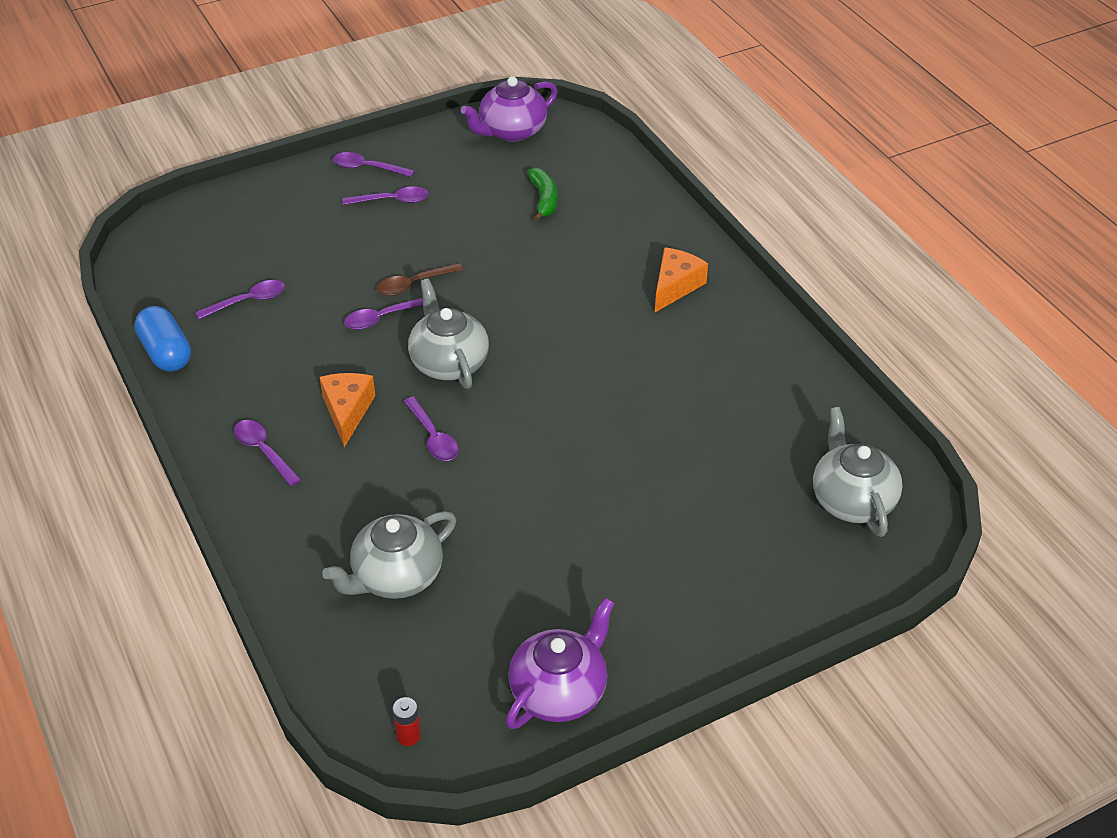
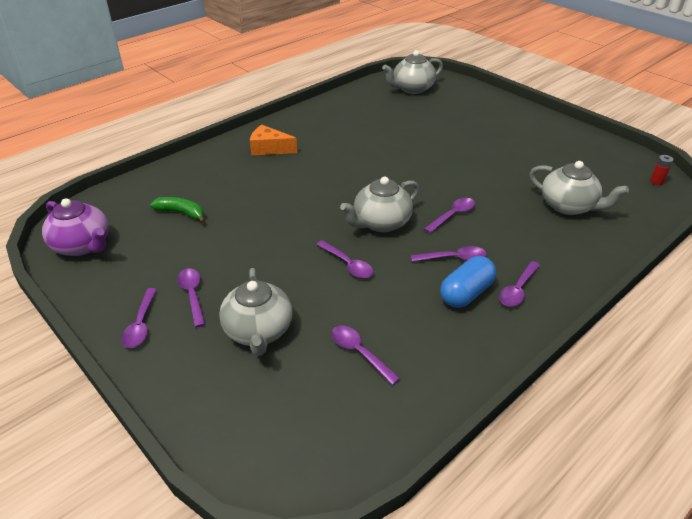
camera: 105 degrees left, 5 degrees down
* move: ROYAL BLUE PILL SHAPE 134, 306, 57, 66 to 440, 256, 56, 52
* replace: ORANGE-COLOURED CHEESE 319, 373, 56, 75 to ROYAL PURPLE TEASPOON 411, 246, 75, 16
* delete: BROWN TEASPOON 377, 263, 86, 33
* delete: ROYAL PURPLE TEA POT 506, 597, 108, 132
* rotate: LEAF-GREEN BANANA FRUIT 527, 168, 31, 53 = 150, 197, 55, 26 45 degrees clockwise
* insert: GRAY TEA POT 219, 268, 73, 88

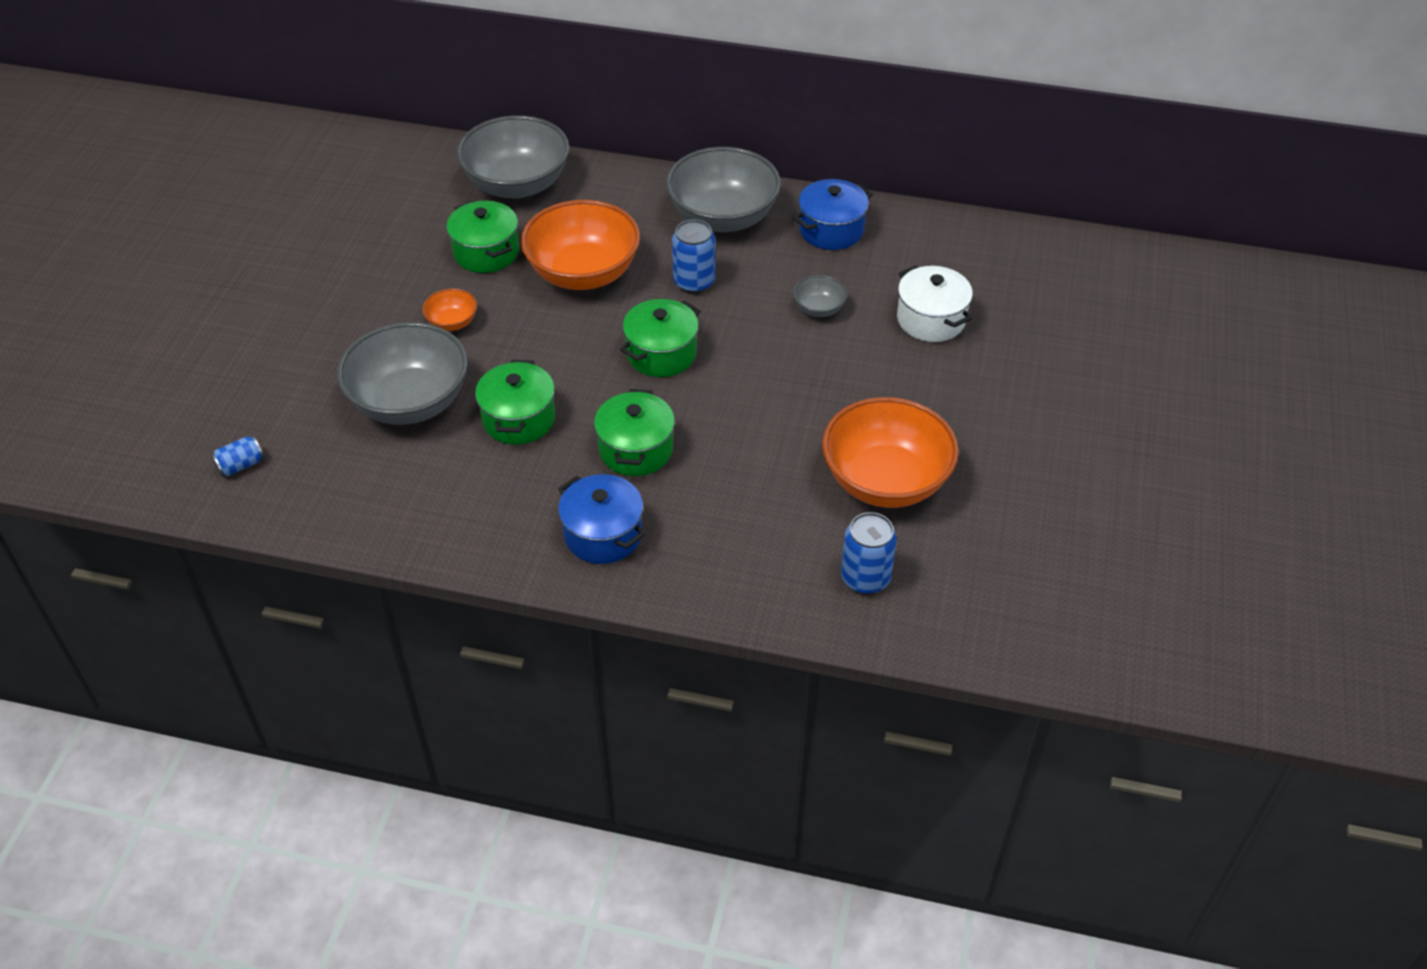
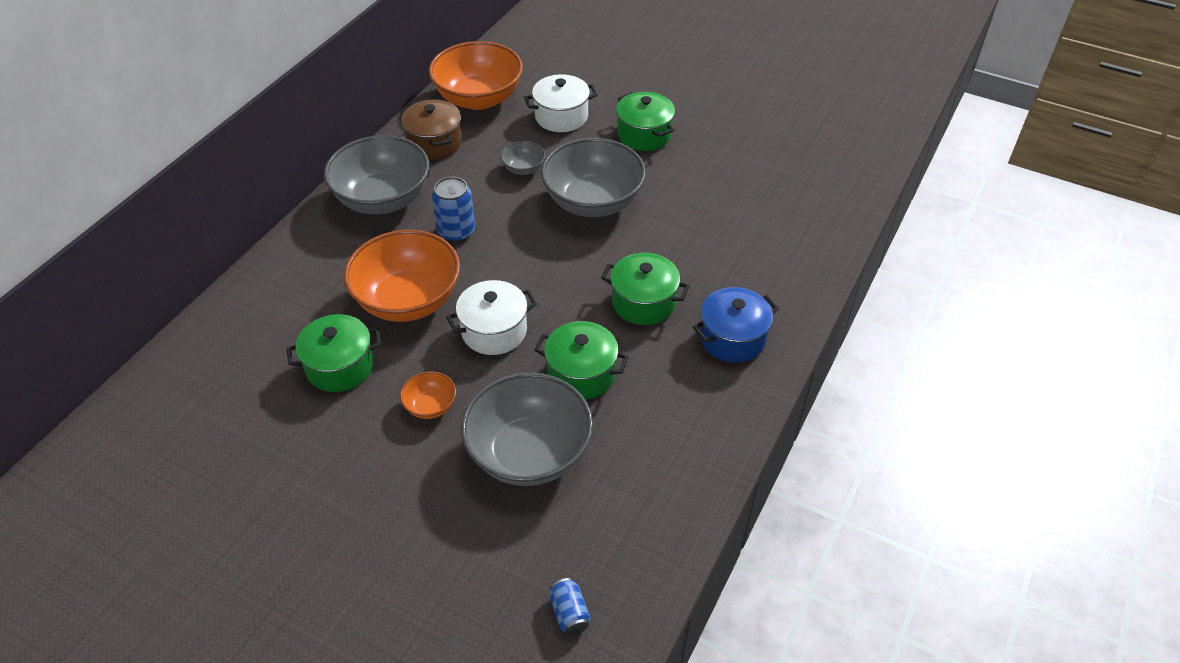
camera: 75 degrees left, 0 degrees up
* move: GRAY BOWL 457, 115, 113, 84 to 541, 138, 105, 79
* move: LEAF-GREEN STOCKPOT 620, 299, 81, 78 to 616, 92, 59, 59
* recolor: ROYAL BLUE STOCKPOT 793, 179, 80, 71 to BROWN STOCKPOT 401, 99, 61, 60
* move: ORANGE-COLOURED BOWL 822, 397, 137, 111 to 429, 41, 94, 69
* delete: ROYAL BLUE SODA CAN 841, 512, 56, 82
* insert: WHITE STOCKPOT 446, 280, 91, 75

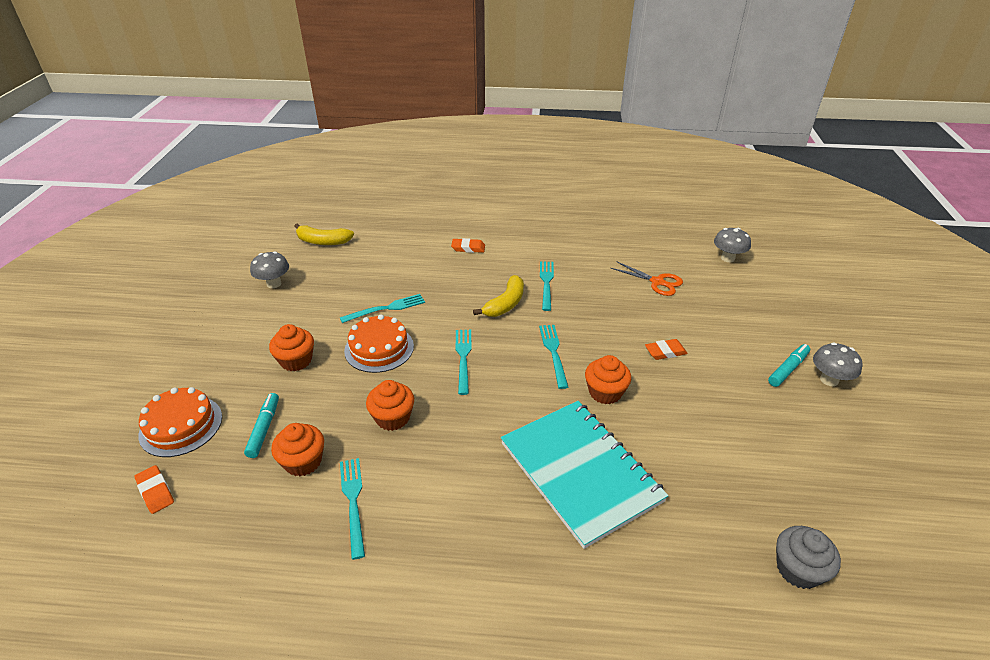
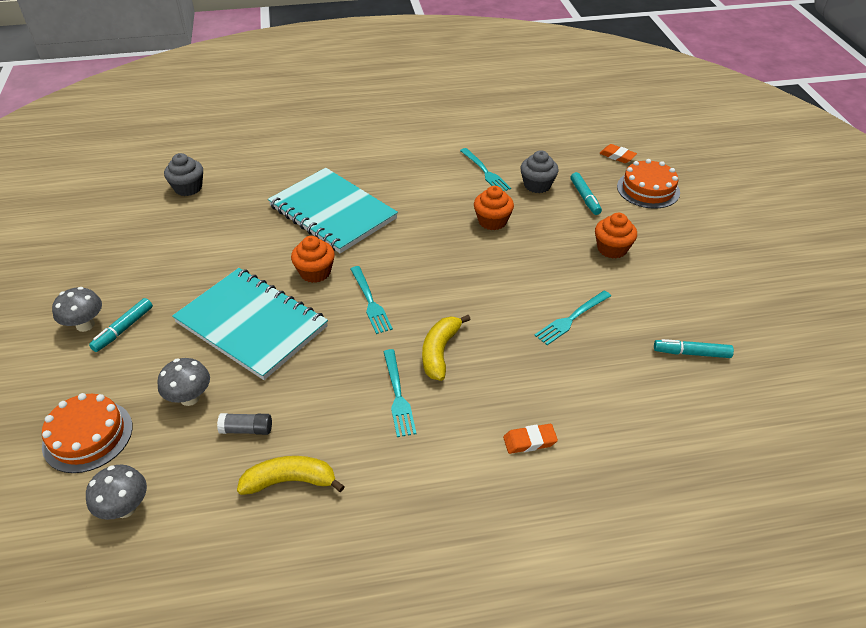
camera: 165 degrees right, 5 degrees up
* move: GRAY FUNGUS 250, 251, 39, 37 to 157, 358, 53, 48
* recolor: ORANGE-COLOURED CUPCAKE 271, 423, 53, 53 to GRAY CUPCAKE 520, 150, 39, 43
* move: YELLOW BANANA FRUIT 294, 224, 60, 21 to 237, 456, 108, 39
* move: ORANGE-COLOURED LAYER CAKE 344, 314, 70, 59 to 42, 393, 91, 80
* delete: TEAL DINNER FORK 456, 330, 16, 65
* replace: ORANGE-COLOURED PAIR OF SCISSORS 611, 261, 72, 35 to GRAY STICK OF GLUE 217, 413, 55, 22
* replace: ORANGE-COLOURED GUM ERASER 645, 339, 43, 21 to TEAL EXERCISE BOOK 172, 268, 156, 112
* insert: TEAL MARKER 654, 339, 80, 19

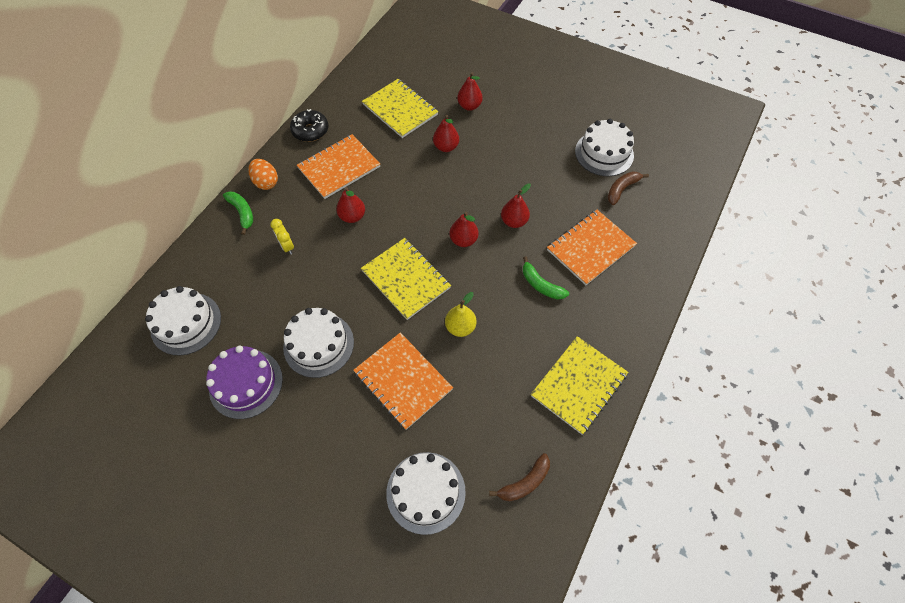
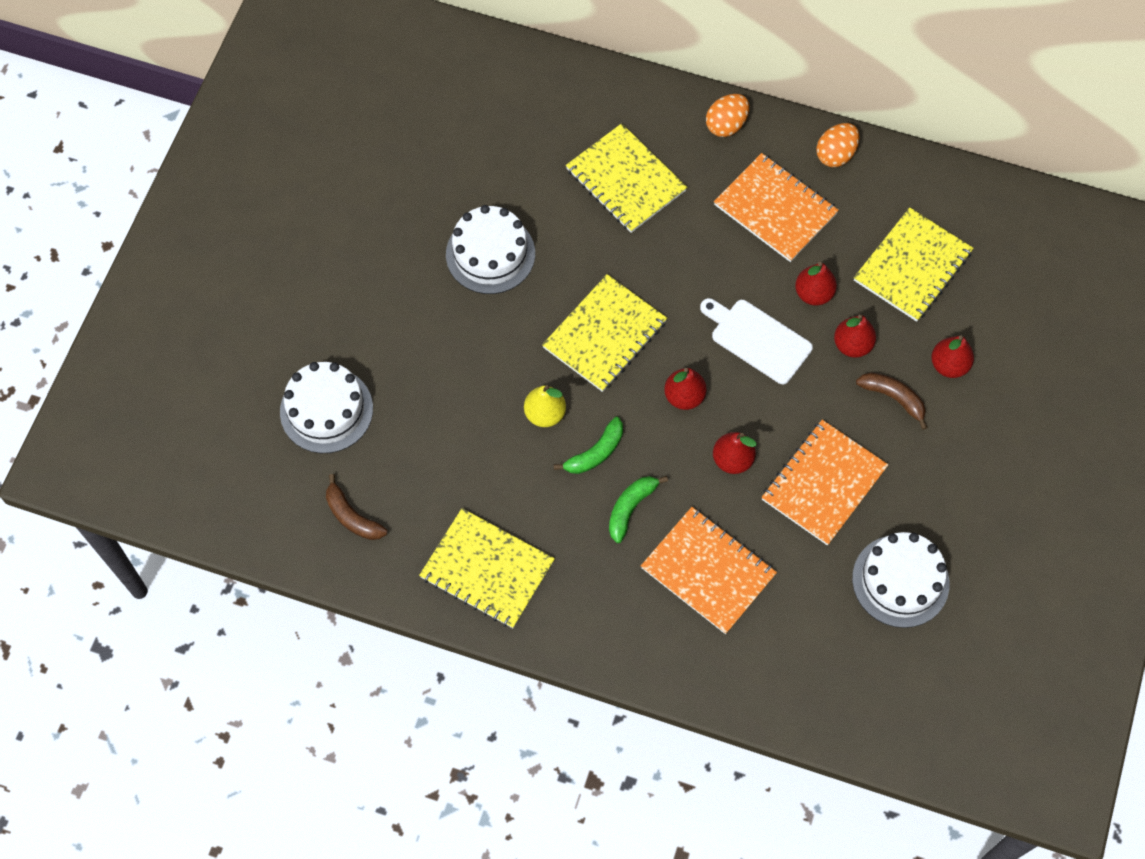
camera: 80 degrees right, 5 degrees up
* delete: WHITE LAYER CAKE 145, 286, 76, 70
* delete: ROYAL PURPLE LAYER CAKE 206, 346, 77, 73
* move: LEAF-GREEN BANANA FRUIT 223, 191, 30, 44 to 554, 417, 69, 57
* replace: YELLOW ALARM CLOCK 270, 219, 24, 36 to YELLOW EXERCISE BOOK 566, 123, 121, 110
* replace: BLACK DOUGHNUT 290, 109, 38, 33 to ORANGE-COLOURED EGG 816, 123, 43, 44
* move: SCARLET TOY PEAR 336, 187, 29, 36 to 795, 262, 42, 44
* move: ORANGE-COLOURED EXERCISE BOOK 353, 332, 100, 98 to 762, 420, 127, 125
* move: BROWN BANANA FRUIT 607, 171, 42, 34 to 856, 373, 72, 57
* insert: WHITE BREAD BOARD 700, 298, 113, 86

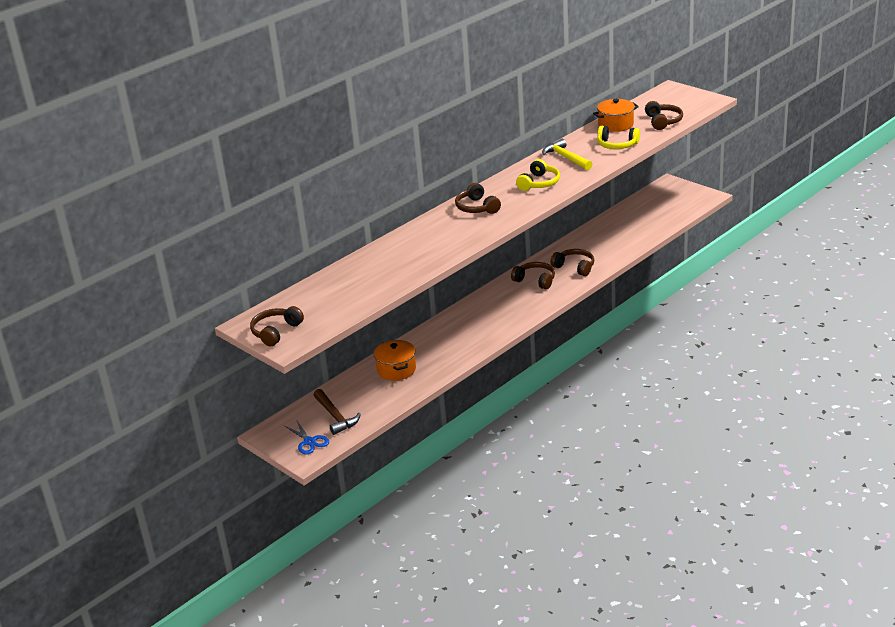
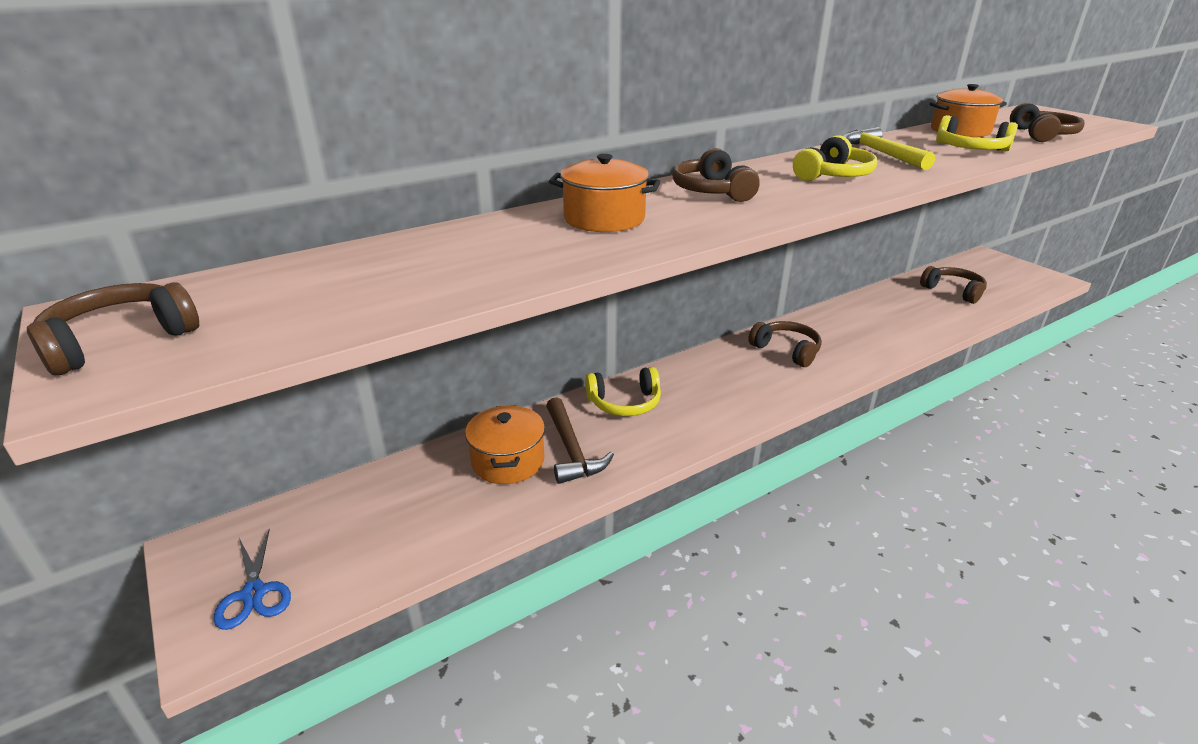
camera: 10 degrees right, 0 degrees up
* move: BROWN CARPENTER'S HAMMER 314, 389, 47, 46 to 546, 397, 68, 87
* move: BROWN HEADPHONES 551, 249, 43, 27 to 920, 266, 67, 38
* insert: ORANGE-COLOURED STOCKPOT 549, 154, 111, 78
* insert: YELLOW HEADPHONES 585, 367, 76, 49

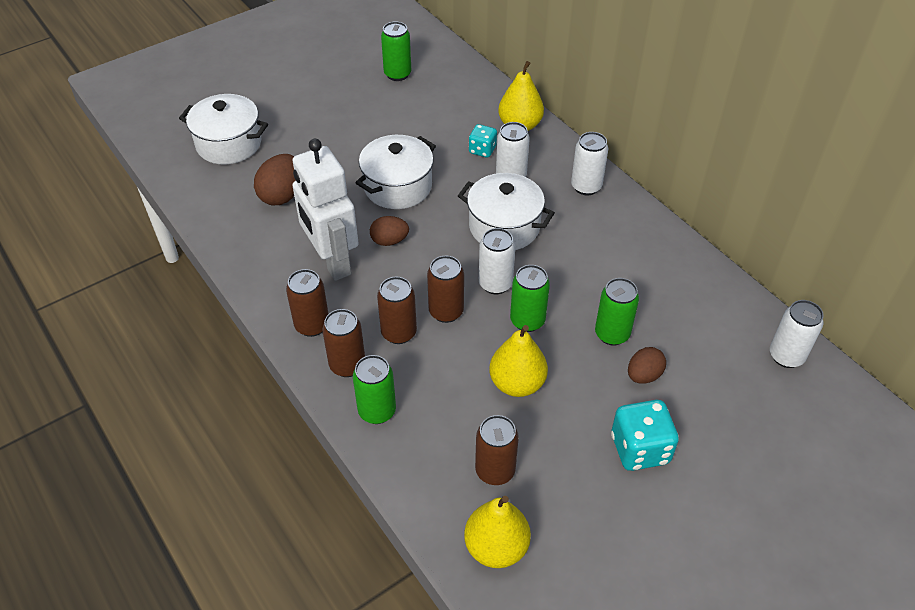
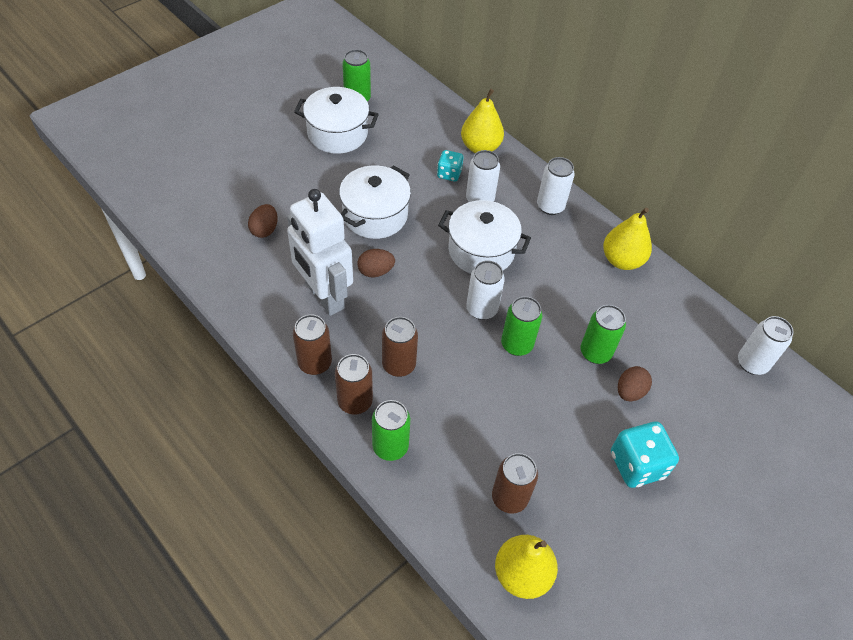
camera: 10 degrees left, 5 degrees up
* move: WHITE STOCKPOT 179, 94, 89, 70 to 294, 87, 85, 67
* resize: BROWN EGG 254, 154, 42, 51 = 248, 204, 30, 34 x0.65
* delete: BROWN SODA CAN 427, 256, 37, 67
* move: YELLOW TOY PEAR 489, 325, 59, 72 to 603, 208, 49, 62

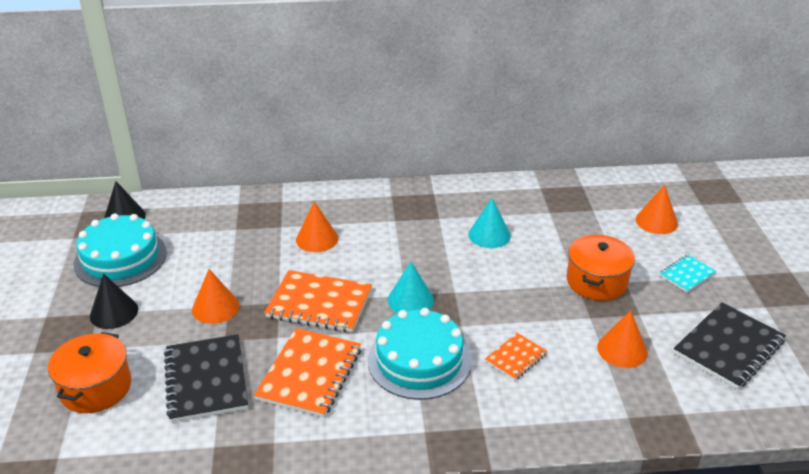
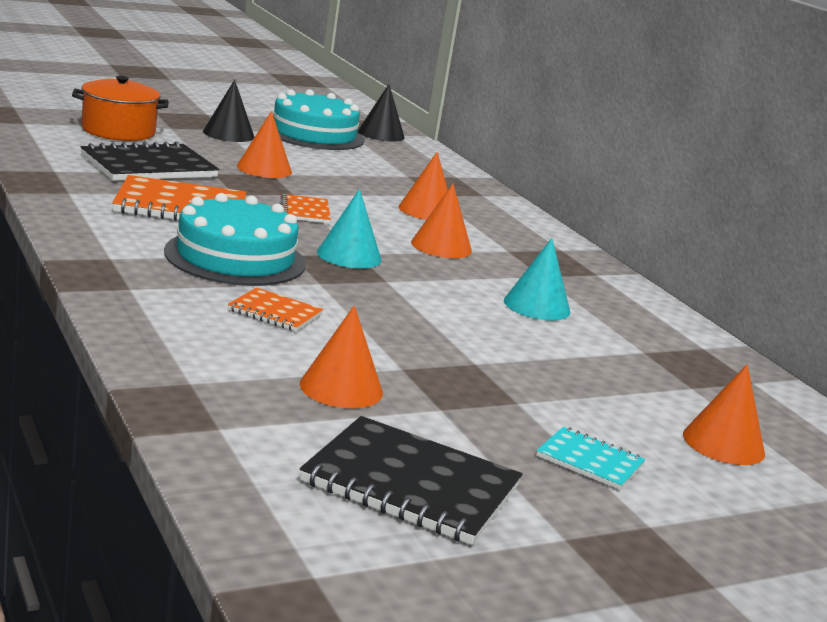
camera: 65 degrees right, 15 degrees down
* resize: ORANGE-COLOURED EXERCISE BOOK 264, 270, 108, 62 = 281, 194, 50, 30 x0.54
* delete: ORANGE-COLOURED STOCKPOT 566, 235, 69, 66
* insert: ORANGE-COLOURED CONE SHAPE 411, 184, 61, 74

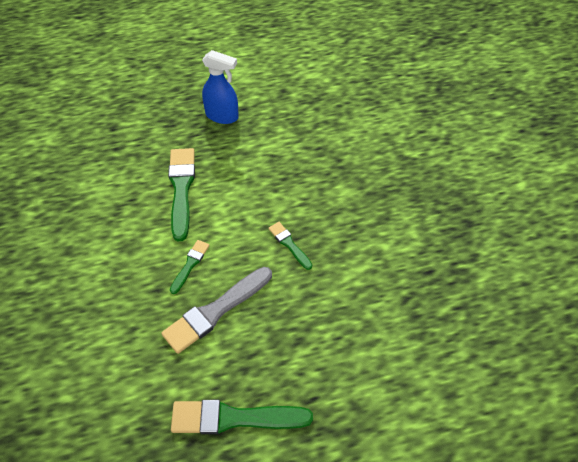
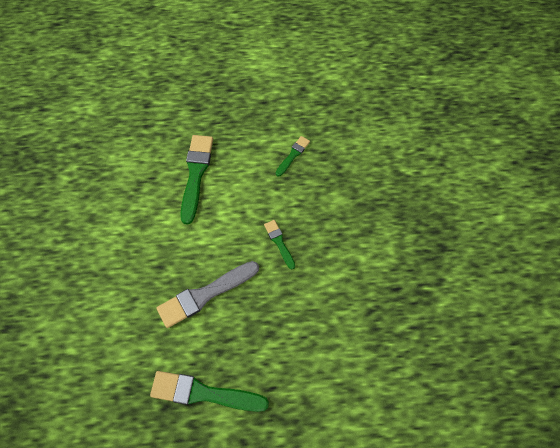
camera: 10 degrees right, 10 degrees up
* move: LEAF-GREEN PAINT BRUSH 170, 240, 40, 54 to 276, 136, 34, 40
* delete: ROYAL BLUE SPRAY CLEANER 202, 50, 37, 74

